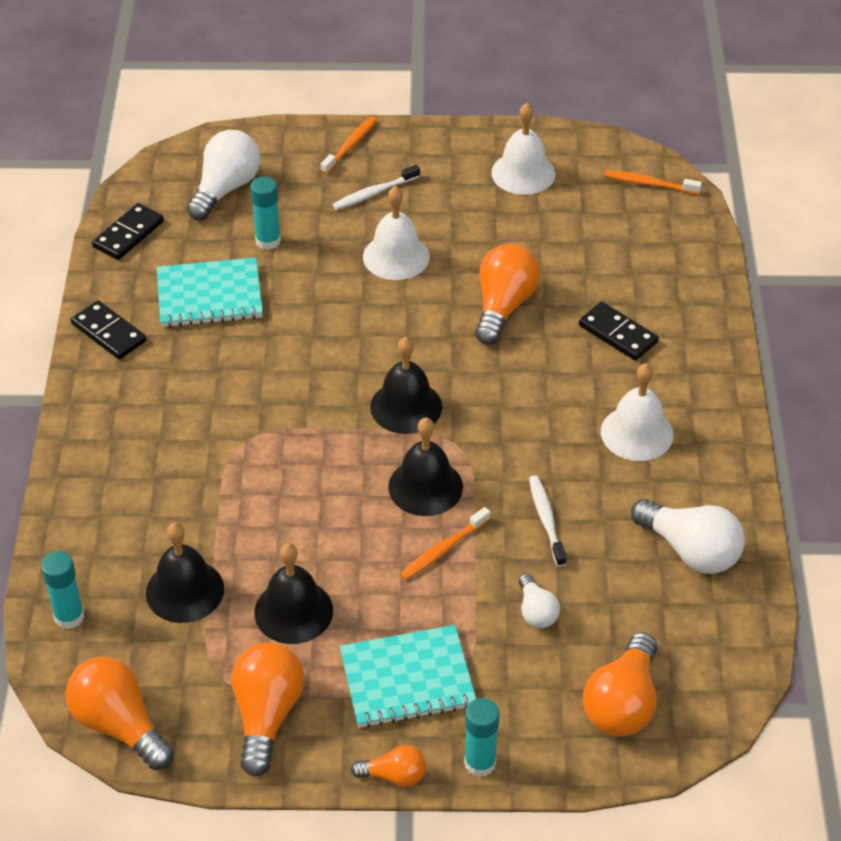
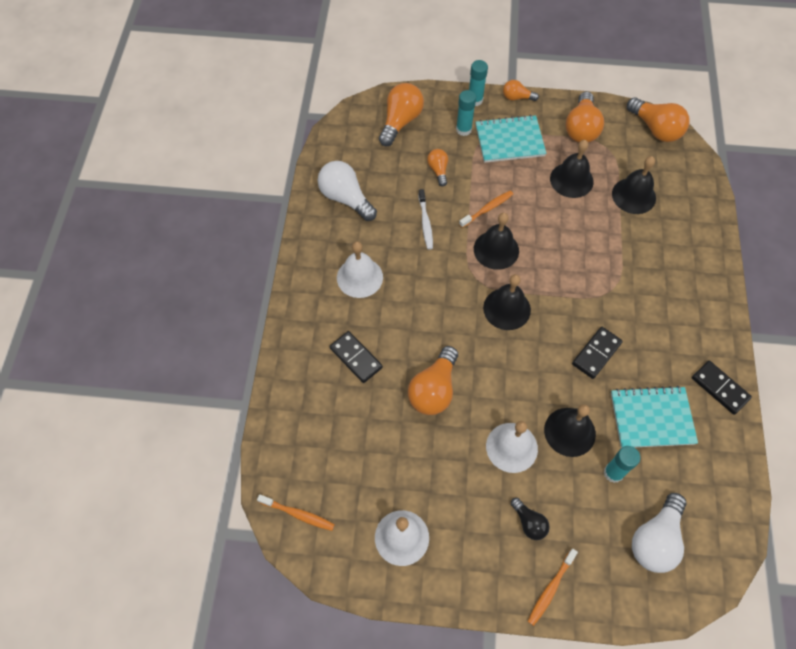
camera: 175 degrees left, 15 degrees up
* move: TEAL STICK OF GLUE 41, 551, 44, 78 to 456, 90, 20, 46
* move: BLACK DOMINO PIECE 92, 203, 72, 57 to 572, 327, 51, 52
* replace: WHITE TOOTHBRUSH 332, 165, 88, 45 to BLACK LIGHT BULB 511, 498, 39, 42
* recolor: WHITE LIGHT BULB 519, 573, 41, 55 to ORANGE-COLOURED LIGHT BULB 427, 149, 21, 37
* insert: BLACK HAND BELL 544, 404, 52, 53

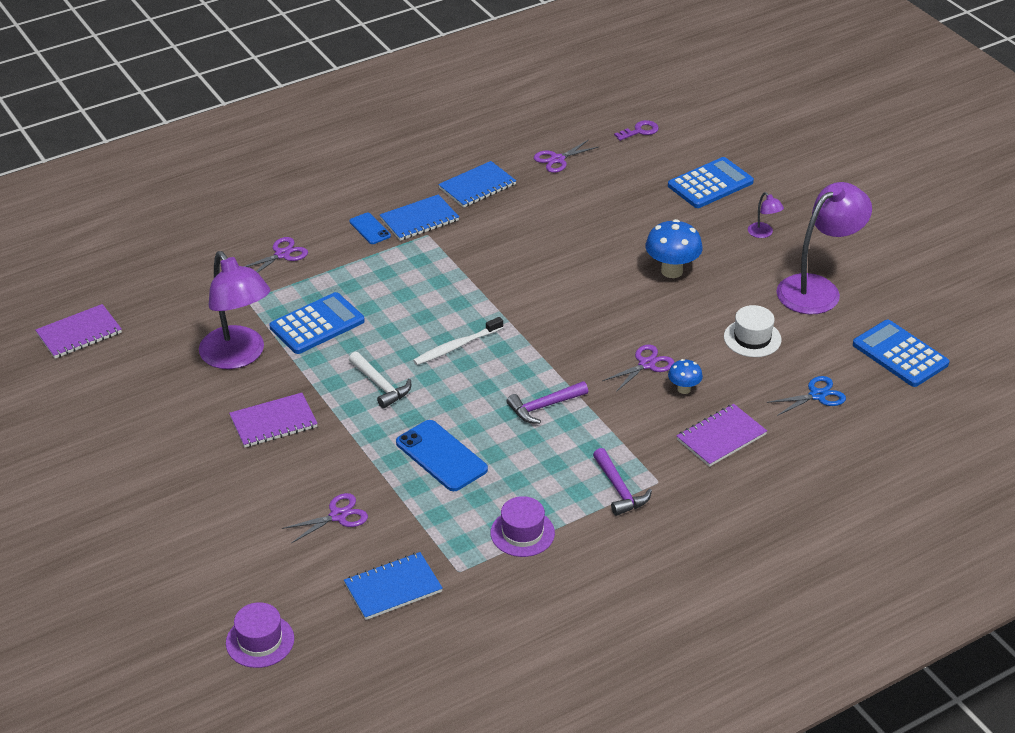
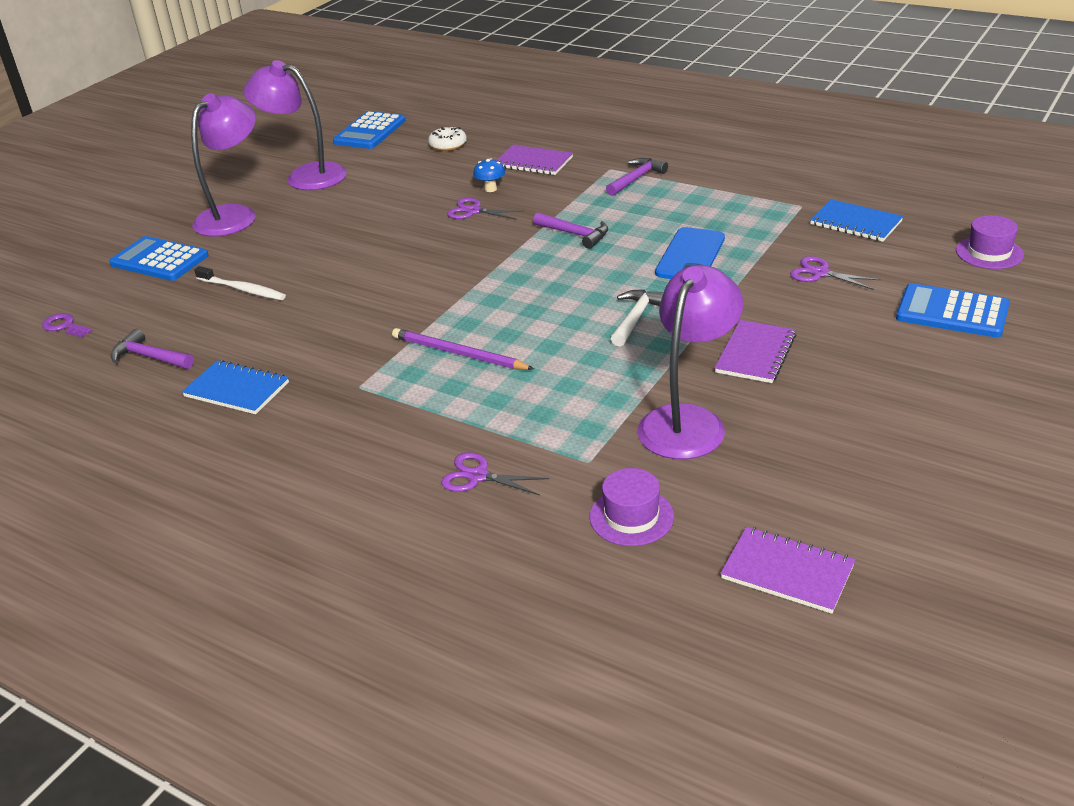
camera: 115 degrees left, 5 degrees down
* rotate: ROYAL PURPLE EXERCISE BOOK 229, 393, 89, 55 = 714, 320, 82, 63 75 degrees clockwise
* move: ROYAL BLUE ADDING MACHINE 269, 292, 96, 62 to 896, 283, 114, 55
* delete: ROYAL BLUE MOBILE PHONE 349, 213, 42, 31
* delete: ROYAL BLUE EXERCISE BOOK 380, 194, 79, 47
* move: WHITE TOOTHBRUSH 413, 317, 90, 48 to 194, 266, 92, 34
* move: ROYAL PURPLE TOP HAT 491, 496, 64, 61 to 589, 468, 85, 78
* replace: ROYAL PURPLE PAIR OF SCISSORS 534, 139, 64, 34 to ROYAL PURPLE CARPENTER'S HAMMER 111, 329, 83, 40
* delete: ROYAL BLUE FUNGUS 645, 219, 58, 59
* delete: WHITE TOP HAT 724, 305, 57, 52
* resize: ROYAL PURPLE READING LAMP 748, 192, 36, 46 = 191, 93, 65, 144 x2.40
* replace: ROYAL BLUE PAIR OF SCISSORS 767, 376, 79, 40 to WHITE DOUGHNUT 428, 127, 39, 24
* insert: ROYAL PURPLE LEAD PENCIL 392, 328, 142, 42

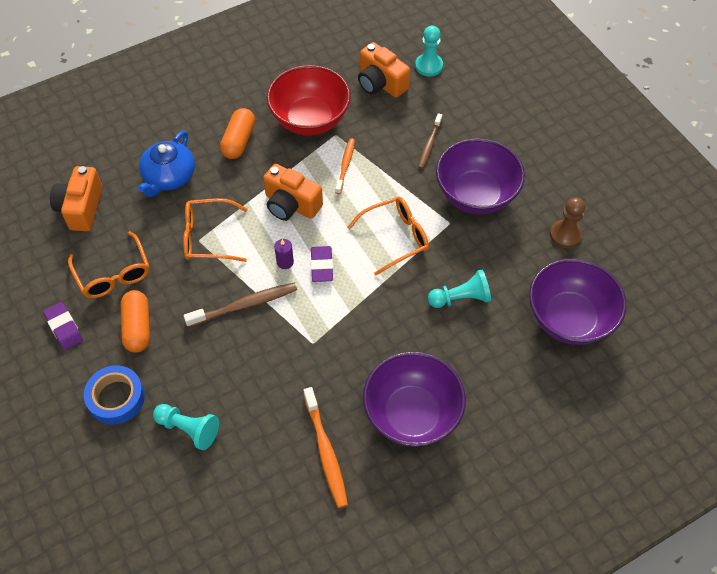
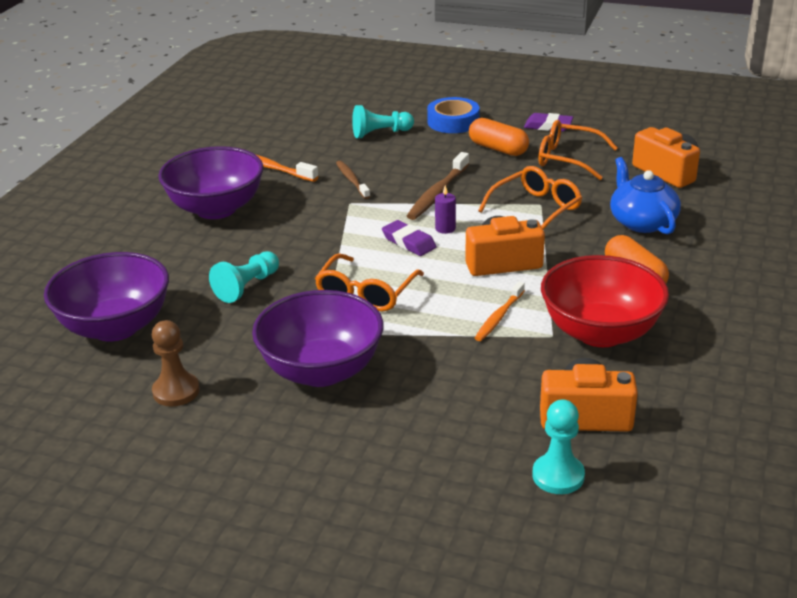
camera: 140 degrees right, 25 degrees down
* rotate: ORANGE-COLOURED TOOTHBRUSH 335, 138, 20, 56 = 475, 281, 50, 60 60 degrees clockwise
* move: BROWN TOOTHBRUSH 418, 113, 24, 56 to 336, 161, 34, 38

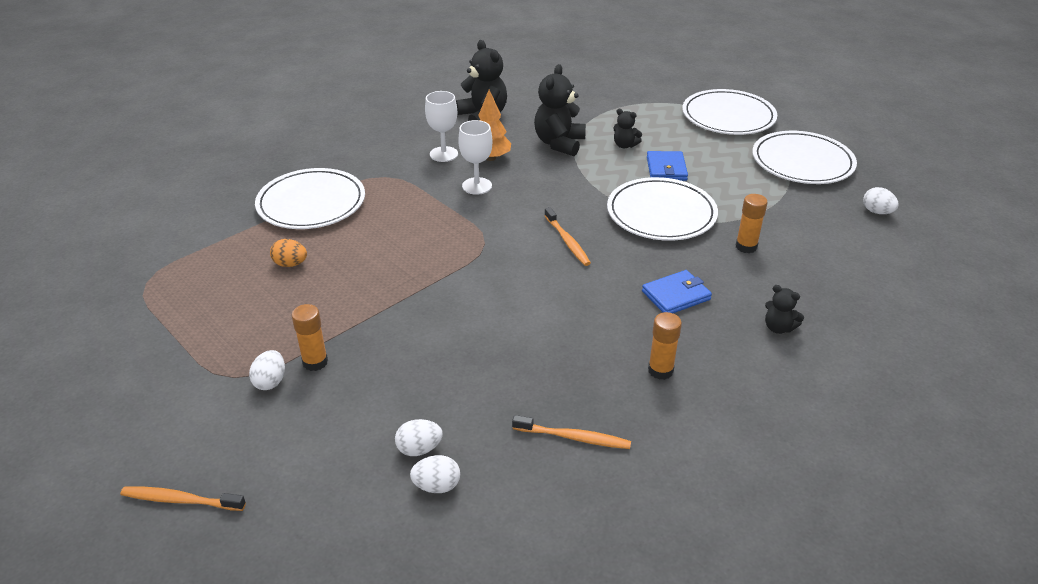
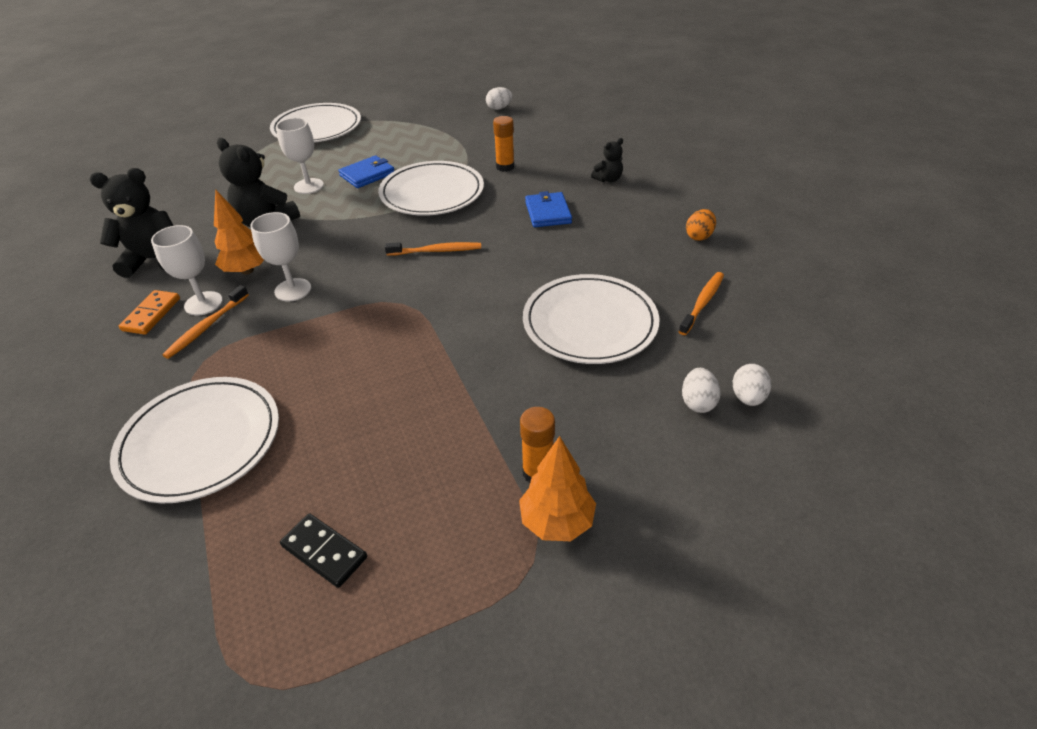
camera: 70 degrees left, 5 degrees up
* move: ORANGE-COLOURED TOOTHBRUSH 120, 487, 126, 24 to 162, 285, 87, 74
* replace: WHITE EGG 249, 350, 36, 40 to ORANGE-COLOURED TREE 519, 436, 77, 105
* move: ORANGE-COLOURED EGG 270, 239, 37, 28 to 686, 209, 30, 32
* replace: BLACK STUFFED BEAR 613, 109, 29, 39 to WHITE GOBLET 276, 118, 48, 76
* rotate: ROYAL BLUE CARD WALLET 647, 151, 41, 30 = 338, 155, 56, 33 60 degrees counterclockwise
* delete: ORANGE-COLOURED STICK OF GLUE 648, 312, 34, 68
* move: WHITE FLAT DISH 752, 131, 105, 53 to 523, 274, 136, 90
* insert: ORANGE-COLOURED DOMINO PIECE 119, 290, 61, 45
* insert: BLACK DOMINO PIECE 280, 514, 87, 74

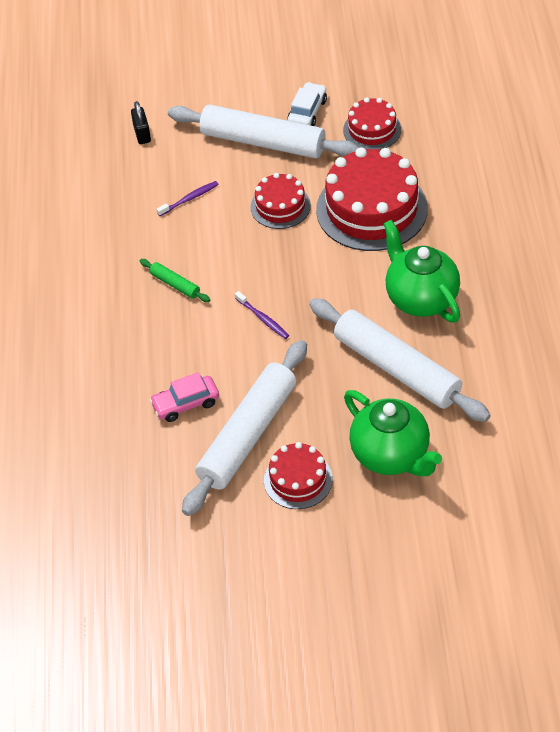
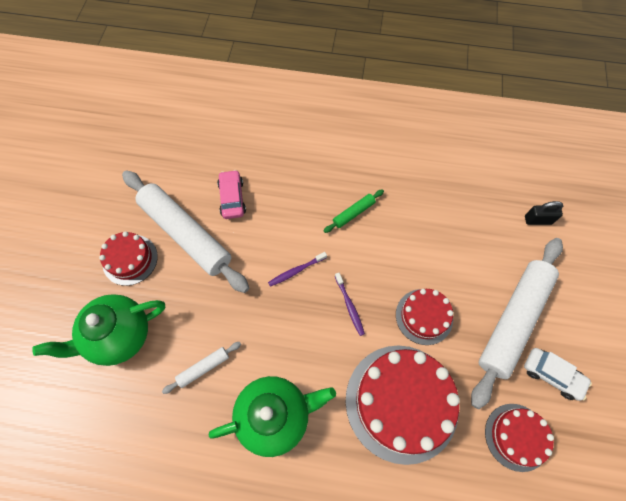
camera: 100 degrees right, 15 degrees up
* move: ROYAL PURPLE TOOTHBRUSH 157, 181, 62, 35 to 335, 273, 30, 63
* resize: WHITE DOUGH ROLLER 309, 298, 181, 124 = 162, 342, 79, 52 x0.42

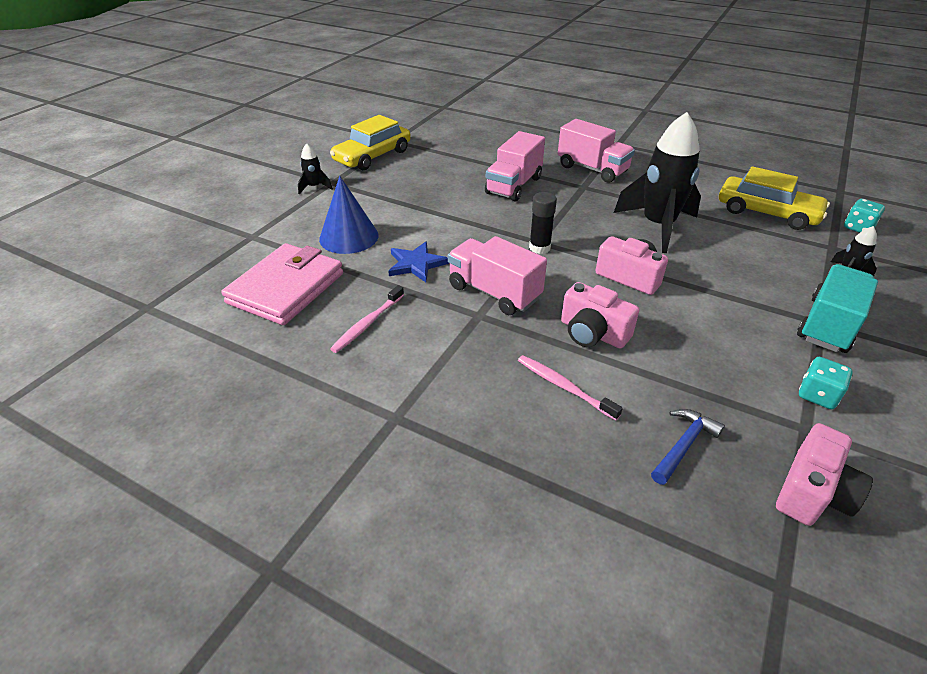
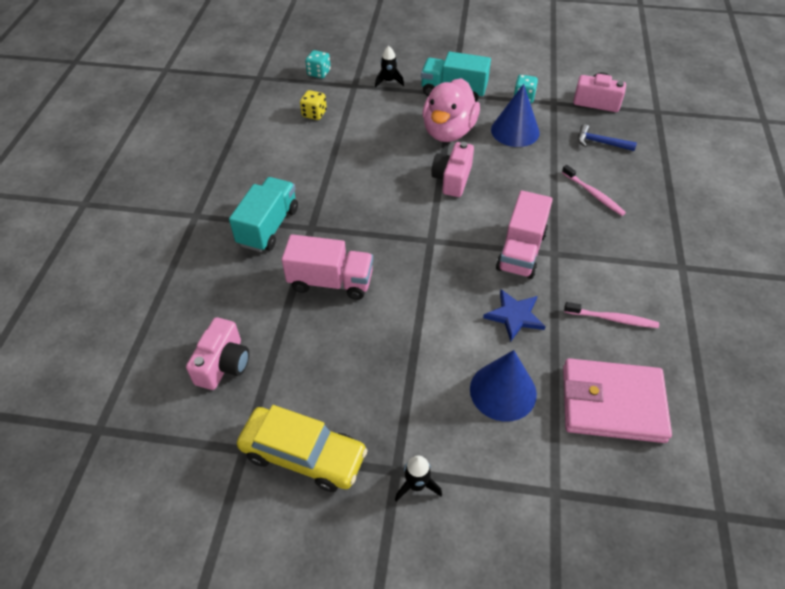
camera: 110 degrees left, 10 degrees up
* rotate: ROSY TOOTHBRUSH 518, 355, 105, 66 = 562, 165, 64, 51 60 degrees counterclockwise
* delete: BLACK STICK OF GLUE 529, 192, 28, 62
* recolor: ROSY TRUCK 558, 119, 77, 64 to TEAL TRUCK 229, 177, 69, 75
* move: ROSY COMPACT CAMERA 561, 282, 78, 67 to 186, 317, 63, 73
* delete: BLACK SPACESHIP 614, 112, 87, 141
* replace: YELLOW CAR 719, 166, 111, 64 to YELLOW DICE 300, 90, 27, 30
* insert: ROSY TOY DUCK 422, 78, 58, 64
* insert: ROYAL BLUE CONE SHAPE 491, 84, 49, 63

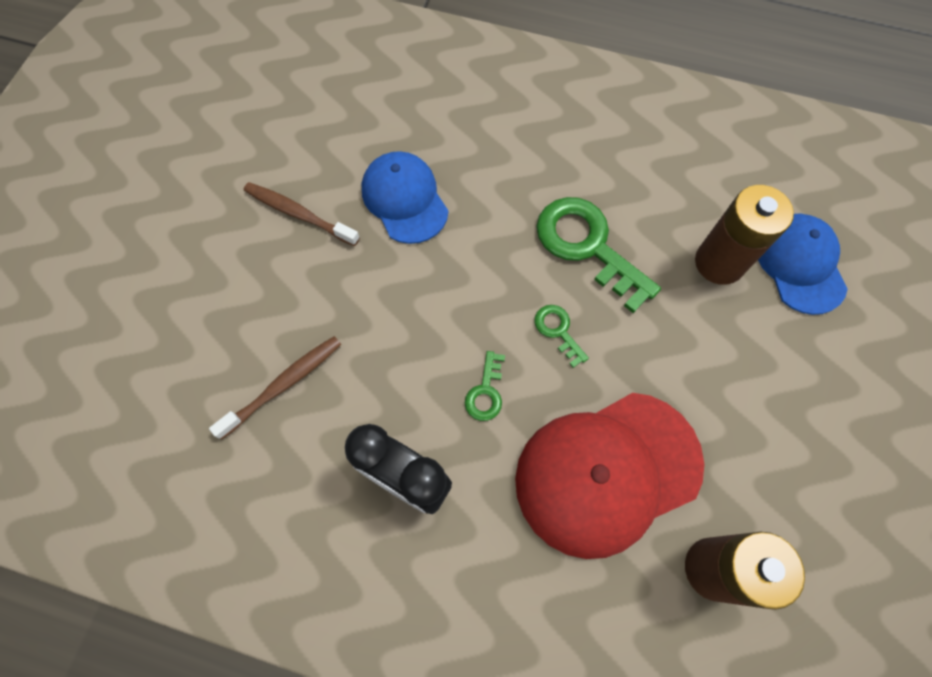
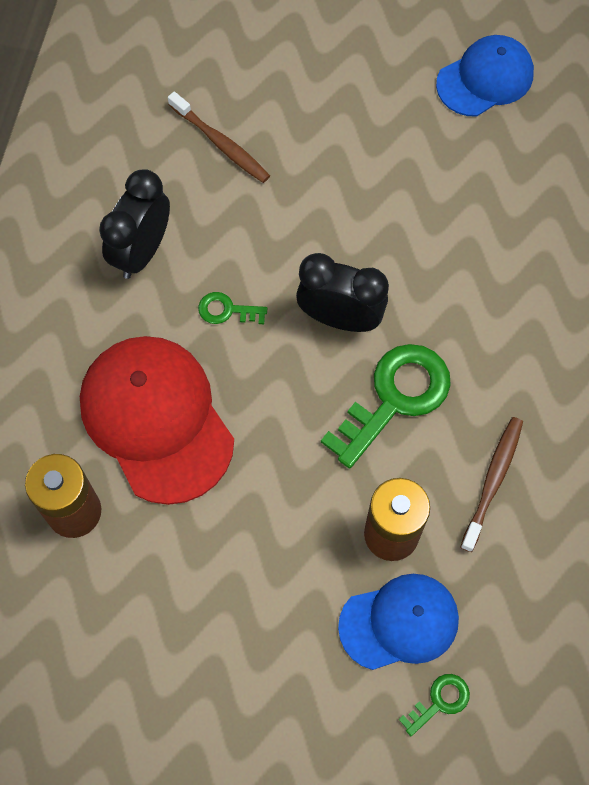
camera: 85 degrees right, 0 degrees up
* move: BROWN TOOTHBRUSH 244, 182, 116, 64 to 461, 417, 62, 135
* move: ROYAL BLUE BASEBALL CAP 361, 151, 88, 93 to 436, 35, 98, 82
* move: LEAF-GREEN KEY 535, 305, 54, 63 to 398, 674, 72, 62
* insert: BLACK ALARM CLOCK 296, 253, 93, 79

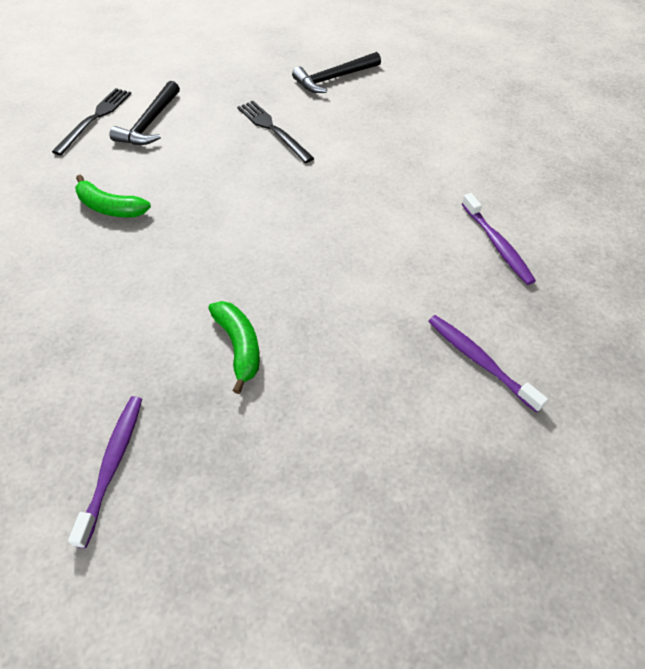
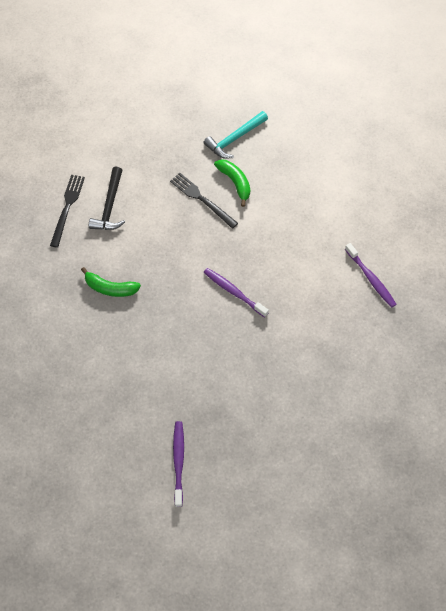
camera: 10 degrees left, 10 degrees up
* move: LEAF-GREEN BANANA FRUIT 208, 301, 52, 93 to 214, 159, 36, 48
* recolor: BLACK CARPENTER'S HAMMER 292, 52, 89, 41 to TEAL CARPENTER'S HAMMER 204, 111, 64, 48
* move: ROYAL PURPLE TOOTHBRUSH 428, 315, 120, 98 to 204, 268, 65, 49

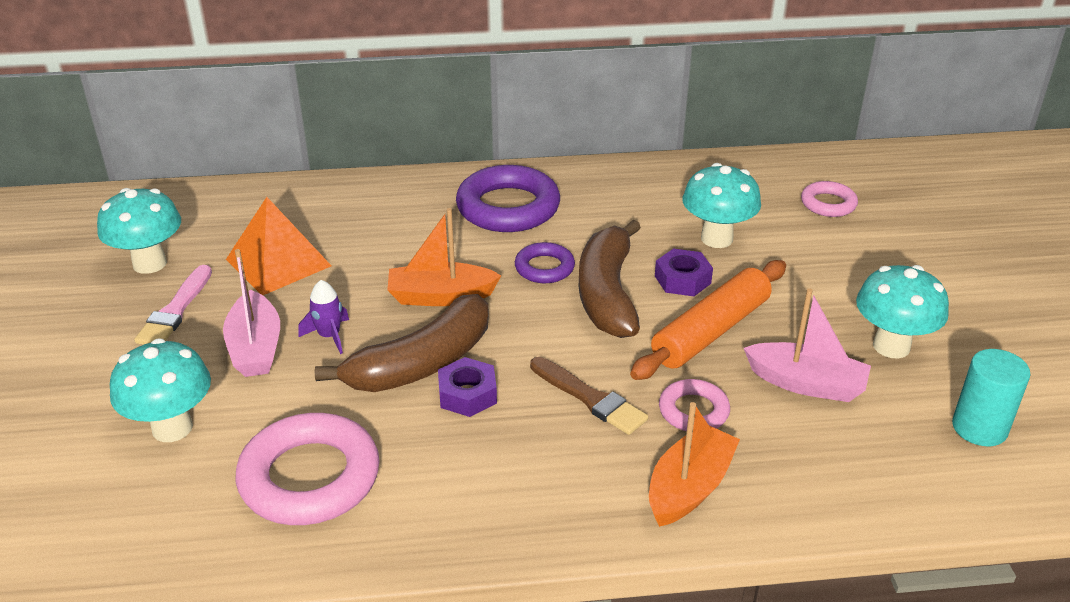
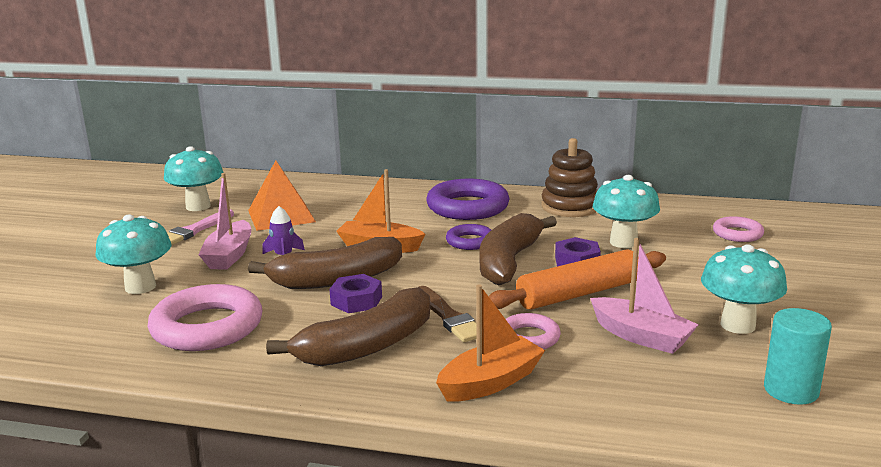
camera: 20 degrees right, 15 degrees down
* insert: BROWN BANANA FRUIT 266, 287, 164, 79
* insert: BROWN STACKING RINGS 542, 138, 56, 79

